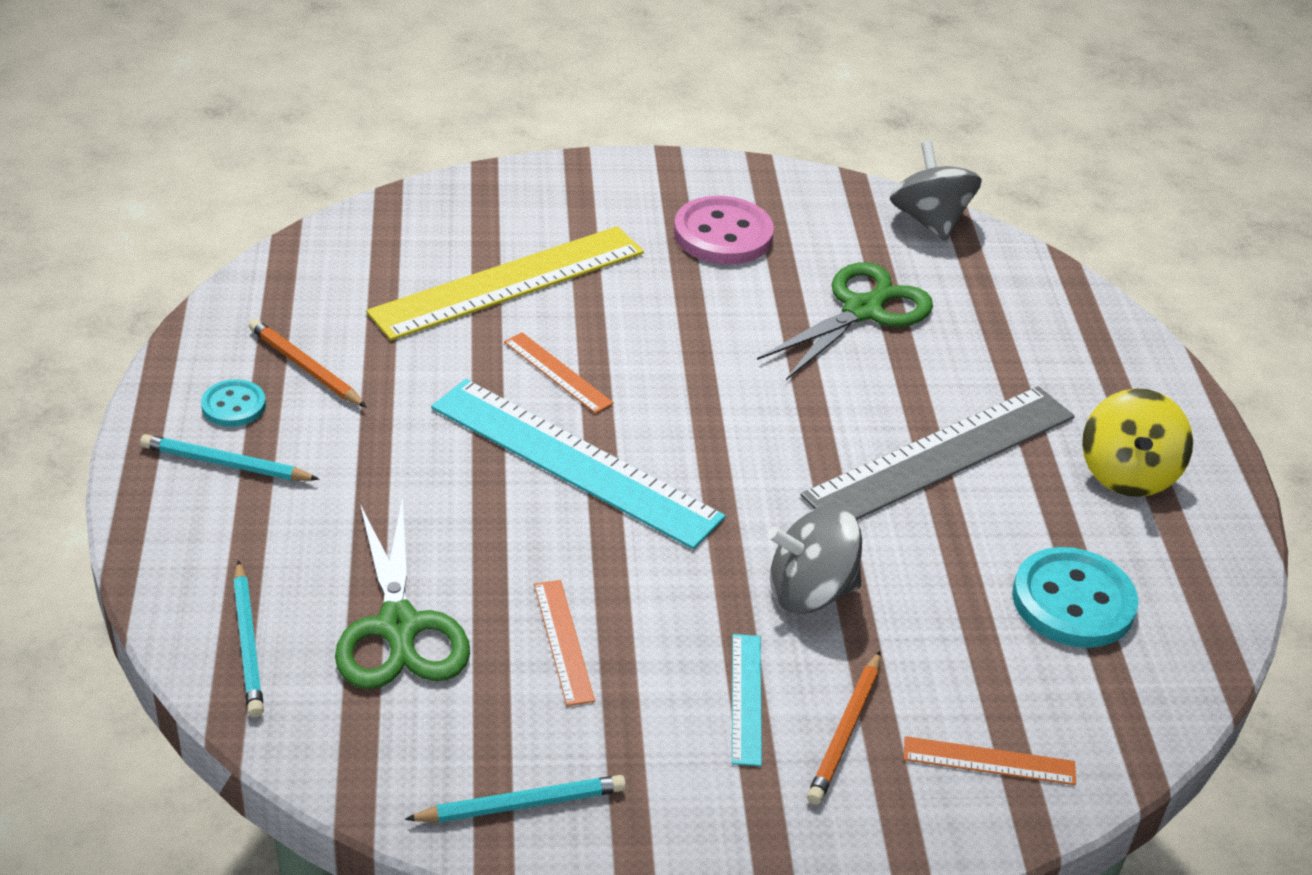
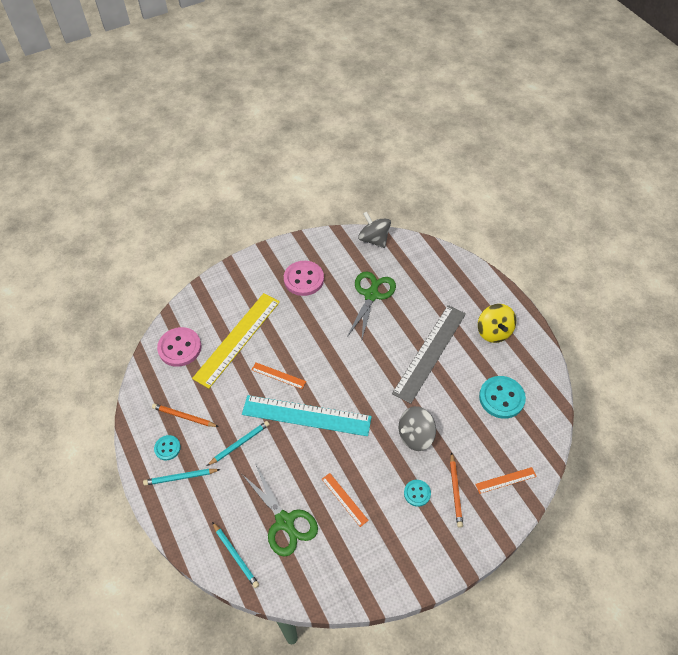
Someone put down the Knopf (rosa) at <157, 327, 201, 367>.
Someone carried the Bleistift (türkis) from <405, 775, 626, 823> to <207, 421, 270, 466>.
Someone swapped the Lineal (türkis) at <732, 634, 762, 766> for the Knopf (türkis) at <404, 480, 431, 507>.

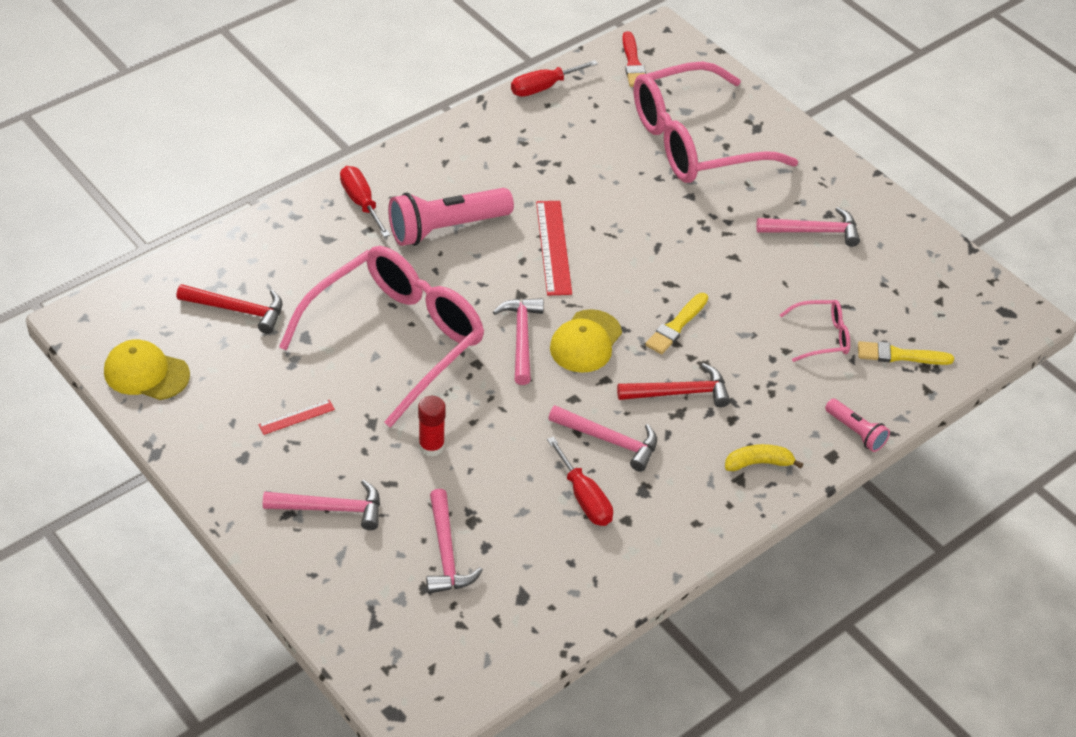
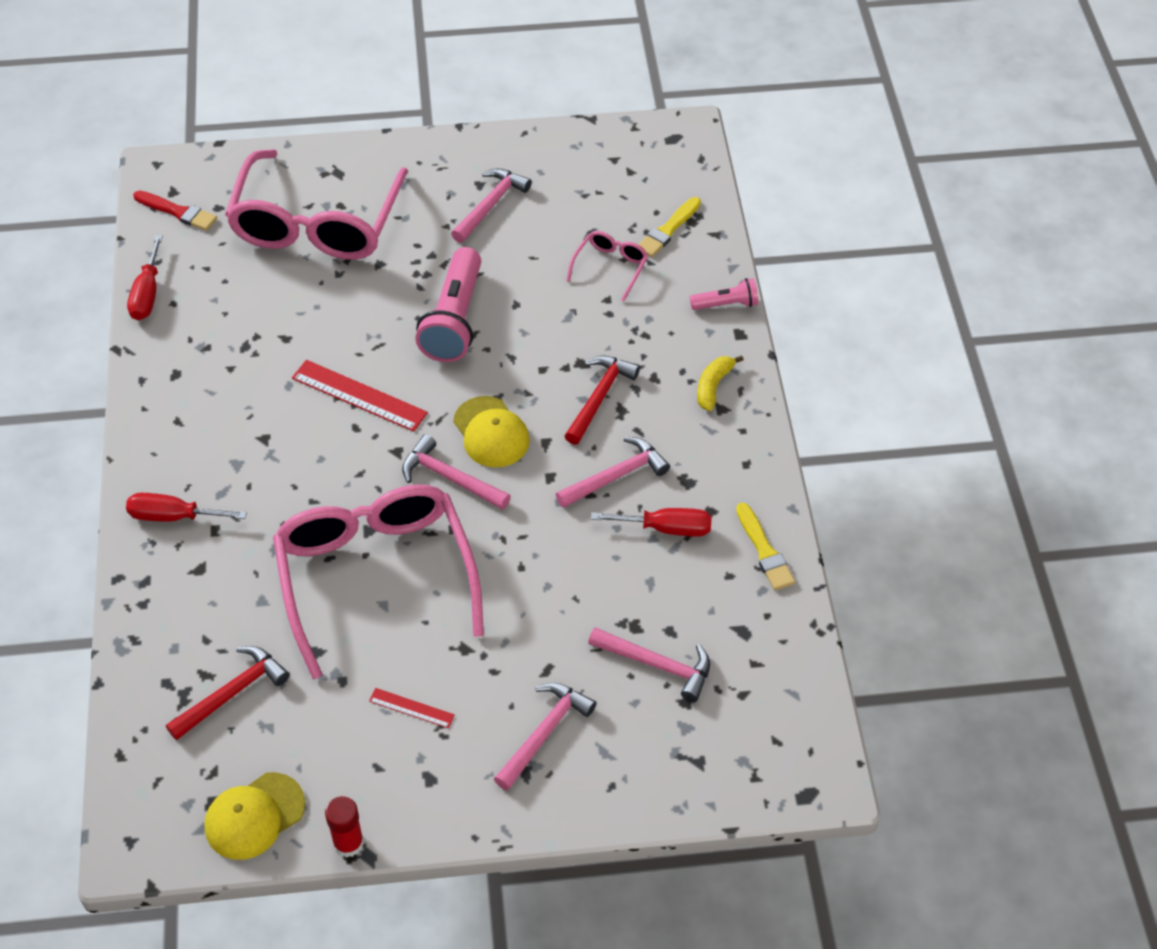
Someone carried the Taschenlampe (rosa) from <388, 188, 514, 246> to <415, 247, 481, 362>.
Someone carried the Klebestift (rot) from <418, 396, 446, 457> to <325, 796, 364, 857>.
Someone carried the Pinsel (gelb) from <645, 293, 708, 354> to <736, 502, 795, 590>.
Someone rotated the Lineal (rot) at <258, 400, 335, 435> by 75 degrees counterclockwise.

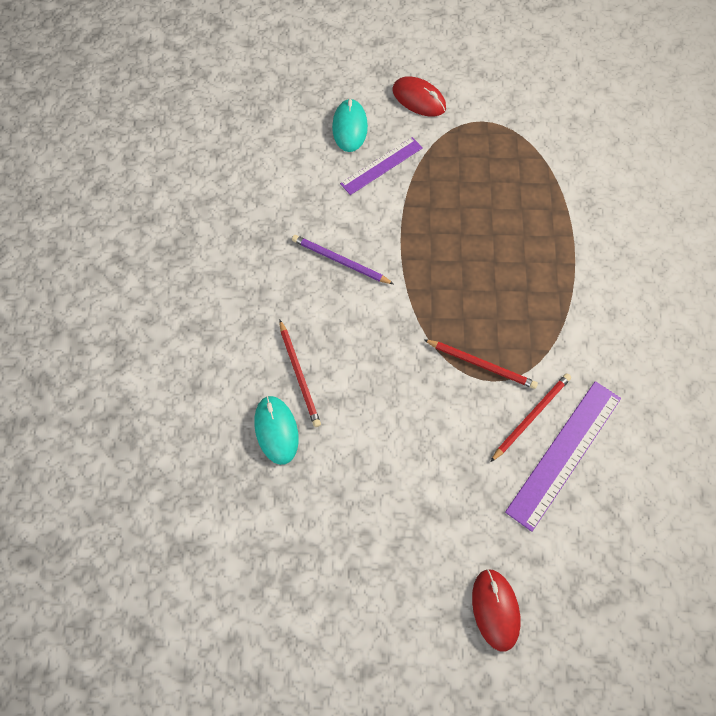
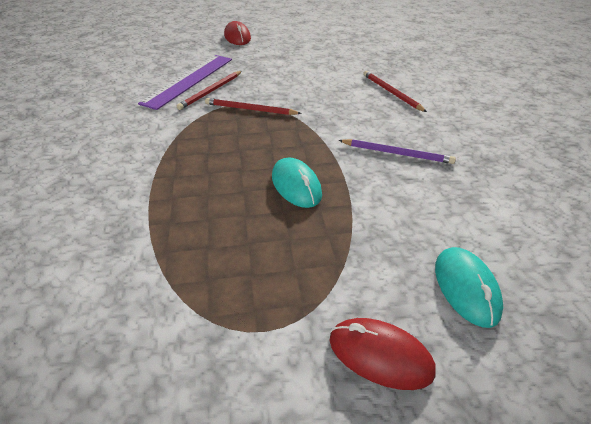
Someone took away the Lineal (lila) at <340, 137, 423, 195>.
Someone carried the Computermaus (türkis) from <254, 396, 299, 465> to <272, 157, 322, 208>.

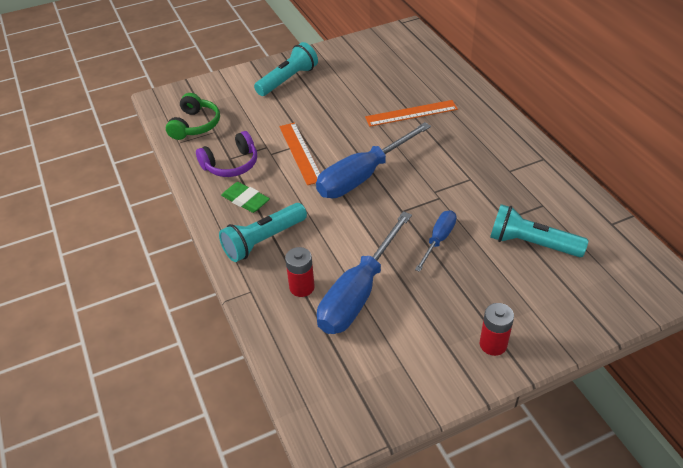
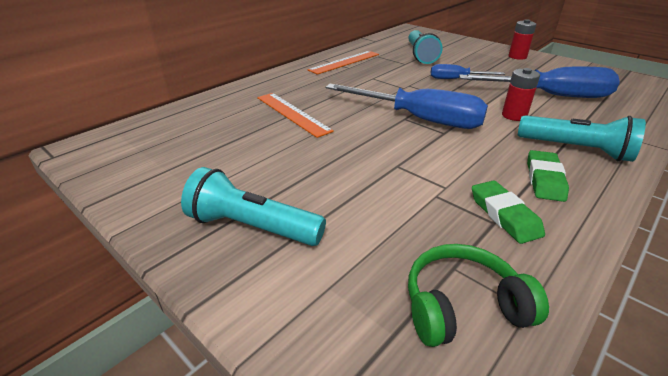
Someone carried the Lineal (orange) from <279, 123, 320, 185> to <308, 51, 379, 75>.
Someone carried the Batterie (rot) from <285, 247, 315, 297> to <502, 68, 540, 121>.
Someone swapped the Kopfhörer (lila) at <196, 131, 257, 177> for the Radiergummi (grün) at <472, 180, 545, 244>.

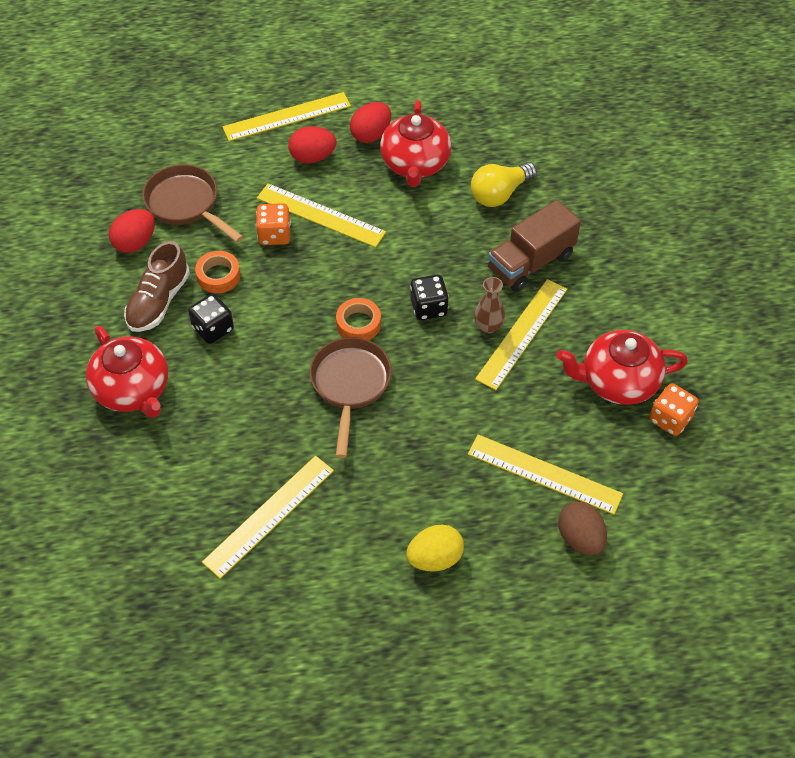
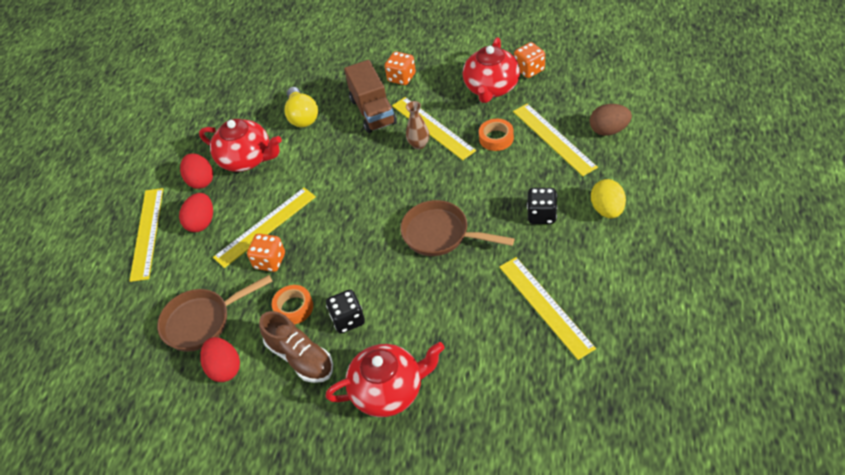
Someone put down the Spielwürfel (orange) at <385, 51, 416, 85>.
Someone carried the Klebeband (orange) from <336, 298, 381, 340> to <479, 119, 514, 151>.
Someone carried the Spielwürfel (schwarz) from <410, 275, 449, 320> to <527, 188, 557, 224>.
Someone rotated the Lineal (gelb) at <468, 435, 623, 515> by 75 degrees counterclockwise.

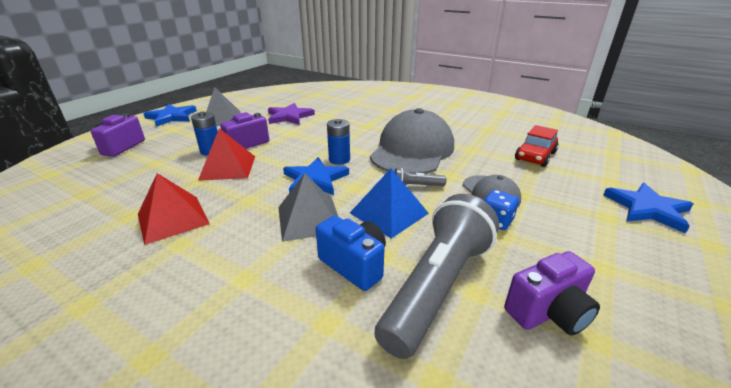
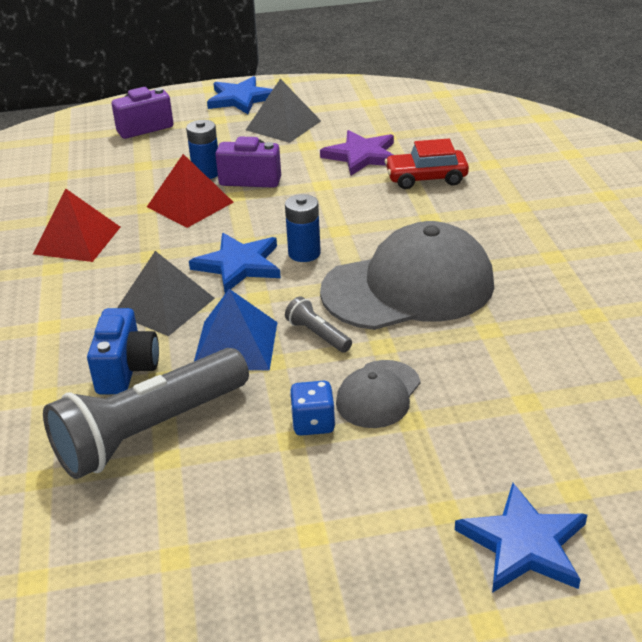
Someone took away the Kamera (lila) at <504, 251, 600, 336>.
Someone carried the Auto (rot) from <515, 125, 559, 167> to <385, 139, 469, 189>.
Someone rotated the Taschenlampe (grau) at <374, 194, 499, 359> by 150 degrees clockwise.

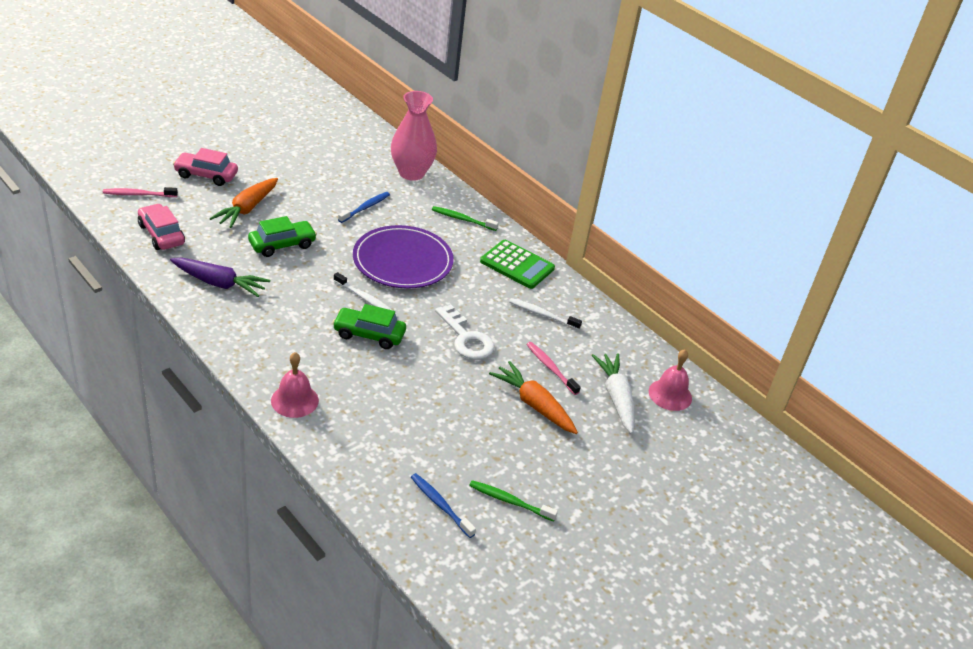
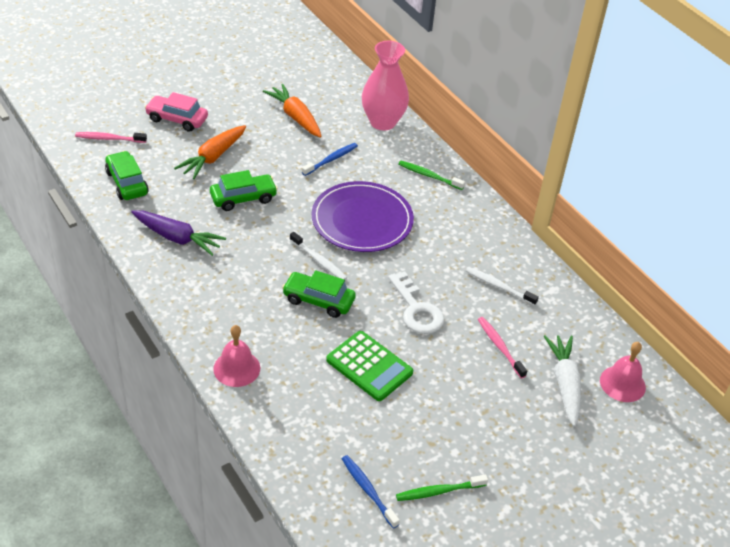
Someone carried the Taschenrechner (grün) from <480, 240, 555, 289> to <326, 331, 413, 401>.
Someone carried the Karotte (orange) from <489, 361, 578, 434> to <263, 84, 322, 138>.
Someone repainted the Auto (rosa) at <138, 204, 185, 250>, which became the Auto (grün) at <105, 151, 149, 200>.
Someone rotated the Zahnbürste (grün) at <469, 480, 558, 522> by 45 degrees counterclockwise.

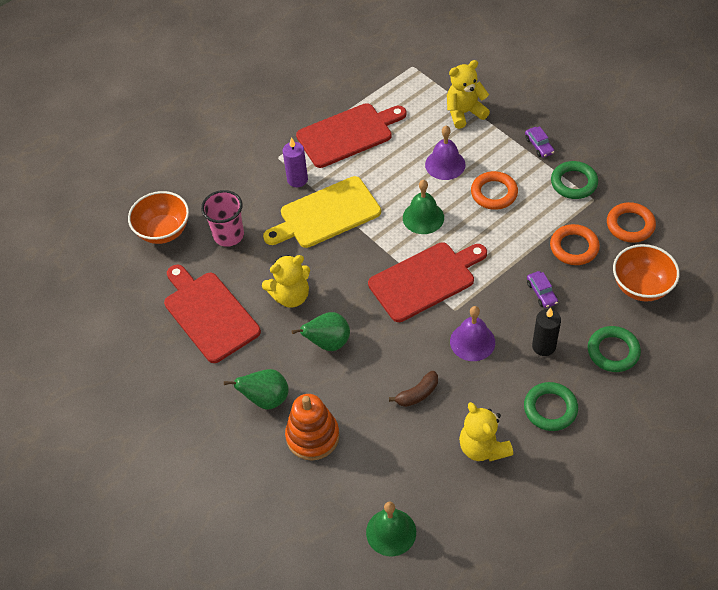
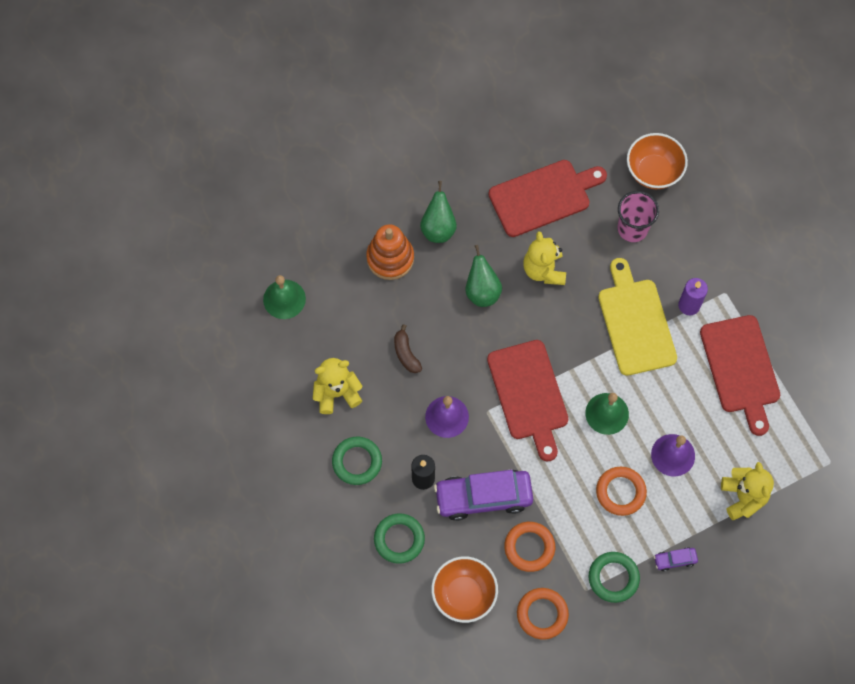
Someone scaled the Auto (lila) at <527, 271, 558, 308> by 2.28.

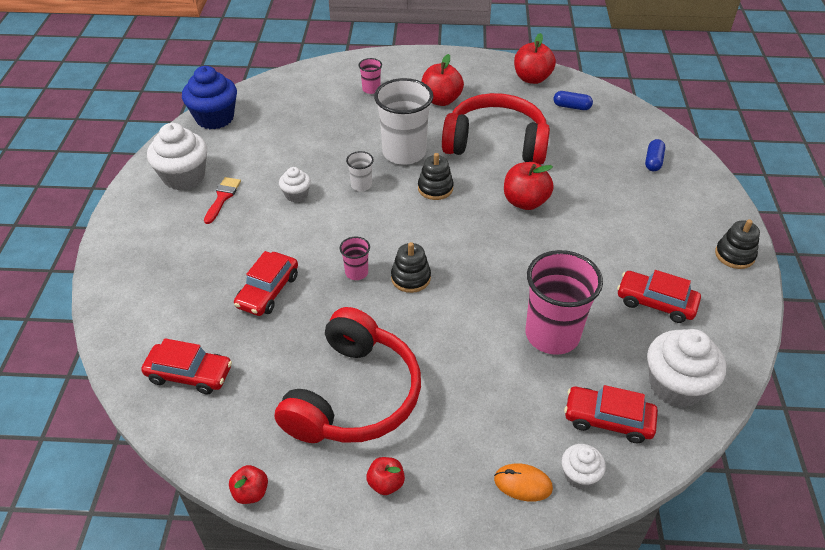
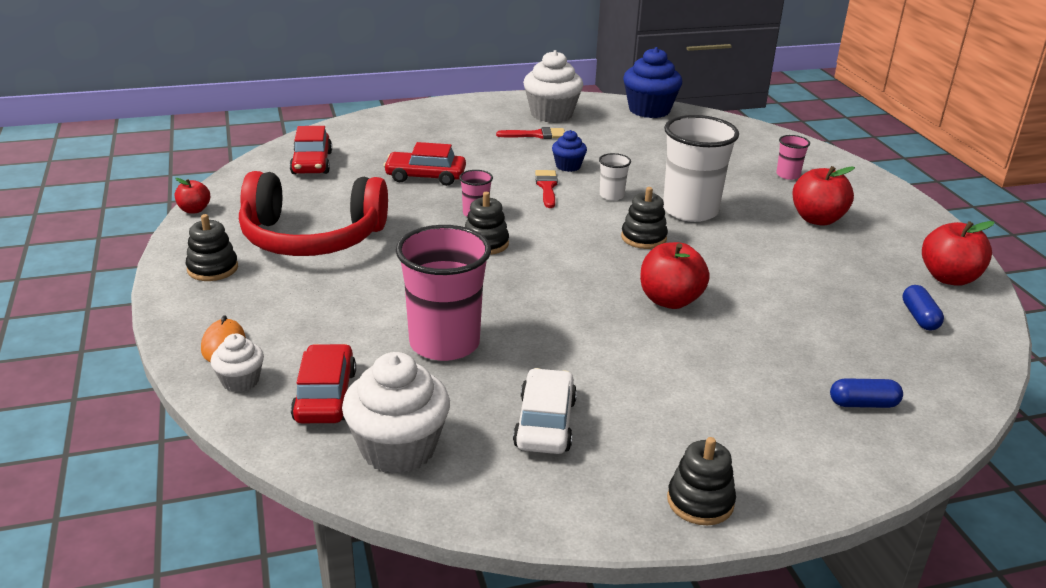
Someone took away the Kopfhörer (rot) at <442, 93, 550, 165>.
Someone put down the Pinsel (rot) at <535, 170, 558, 208>.
Someone swapped the Apfel (rot) at <366, 457, 405, 495> for the Stapelspielzeug (schwarz) at <186, 214, 238, 281>.
Someone repainted the Muffin (weiß) at <279, 167, 311, 202>, which became the Muffin (blau) at <552, 130, 587, 172>.
Someone repainted the Auto (rot) at <617, 270, 701, 323>, which became the Auto (weiß) at <513, 368, 577, 454>.

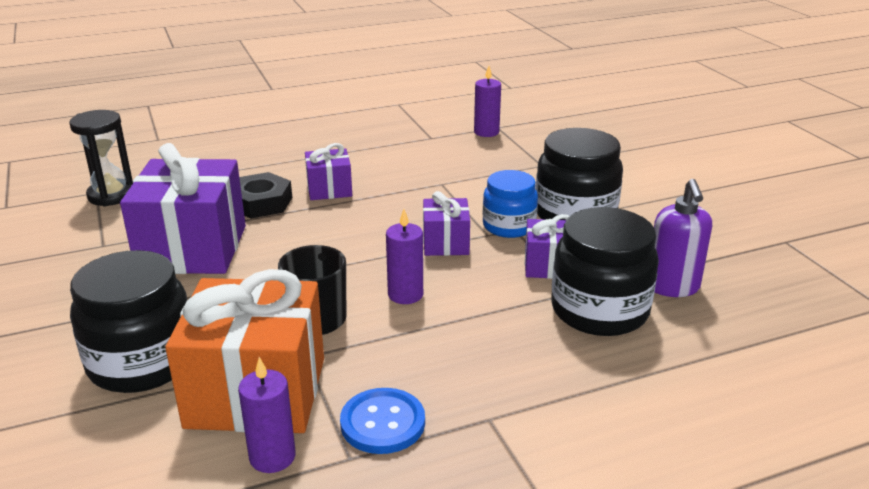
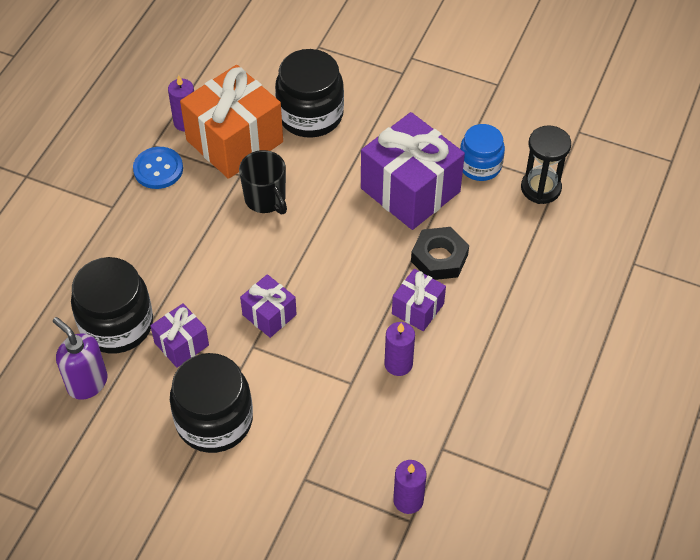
Someone carried the Kerze (lila) from <386, 209, 423, 304> to <385, 322, 415, 376>.
Someone carried the Einmachglas (blau) from <483, 170, 538, 238> to <460, 124, 505, 181>.

